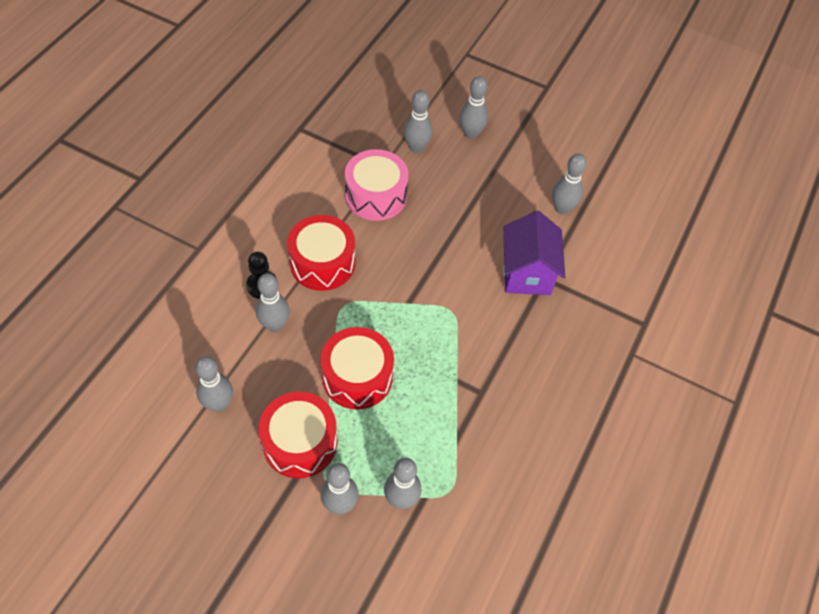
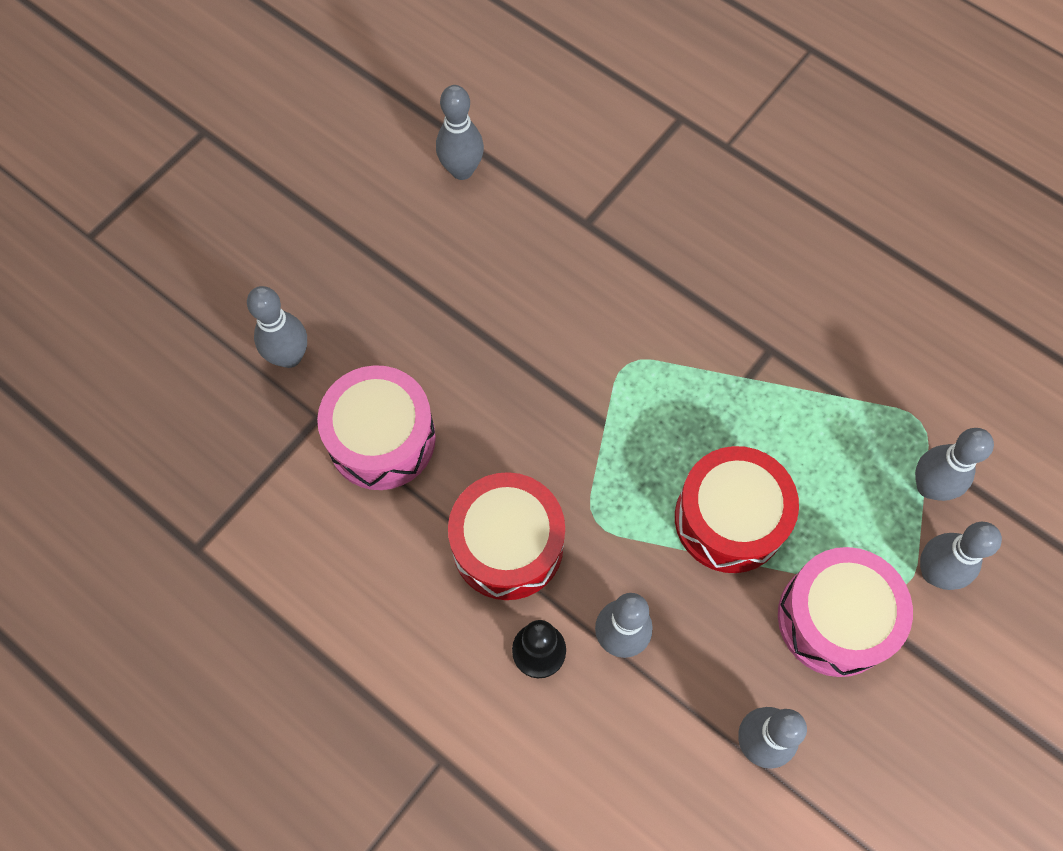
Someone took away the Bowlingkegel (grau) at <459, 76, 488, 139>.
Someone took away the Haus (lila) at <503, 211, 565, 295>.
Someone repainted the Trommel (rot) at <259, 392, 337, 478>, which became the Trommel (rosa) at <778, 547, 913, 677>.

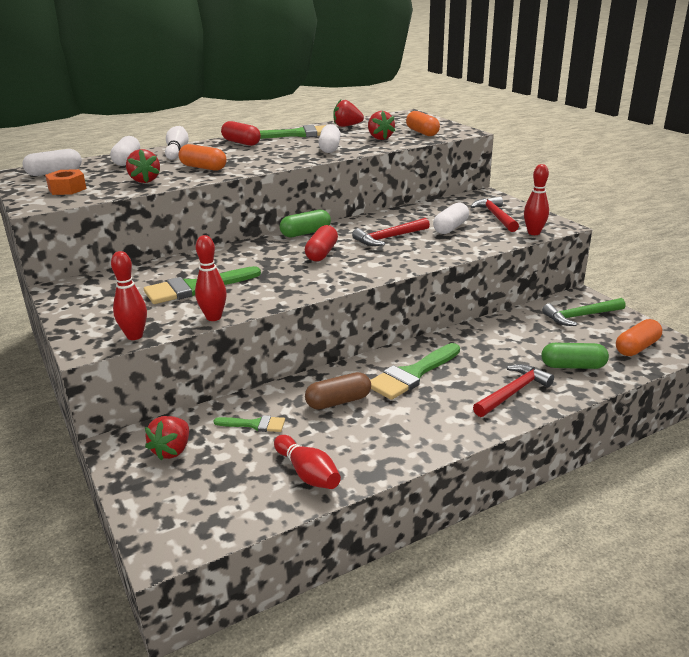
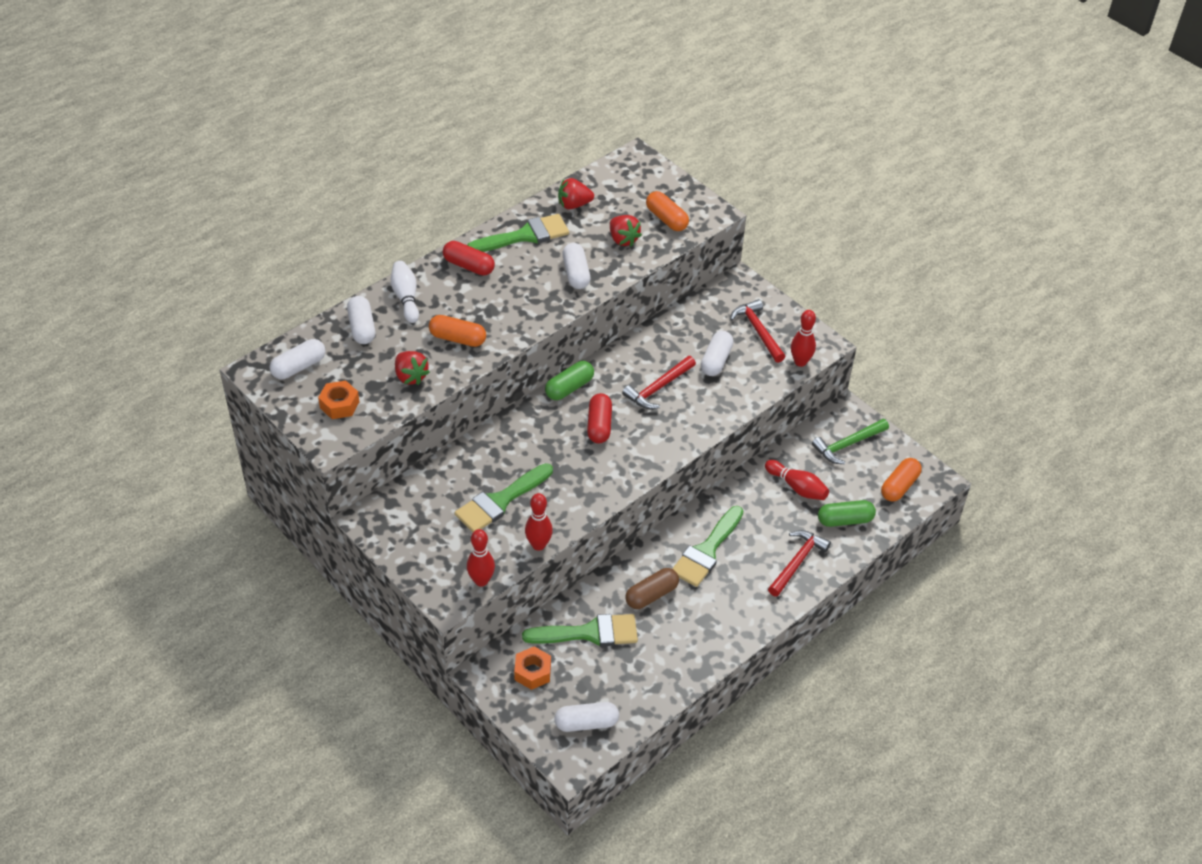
Someone put down the Kapsel (weiß) at <554, 702, 619, 732>.
Someone carried the Bowlingkegel (rot) from <274, 435, 341, 489> to <765, 460, 829, 500>.
Someone swapped the Erdbeere (rot) at <145, 416, 189, 461> for the Sechskantmutter (orange) at <514, 646, 551, 690>.
Someone scaled the Pinsel (grün) at <214, 415, 285, 432> by 1.86.

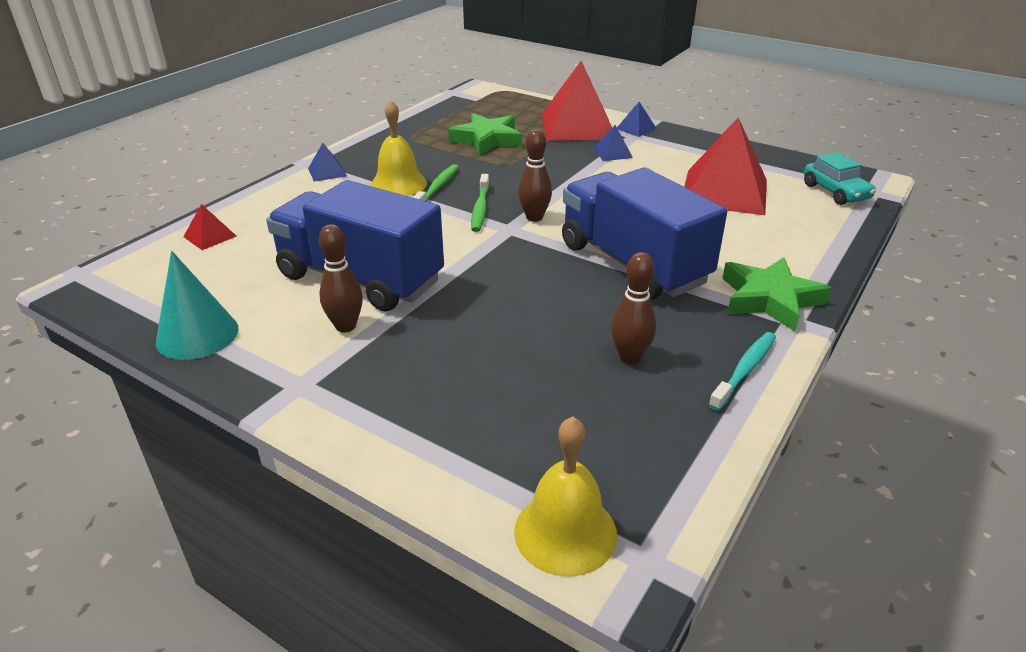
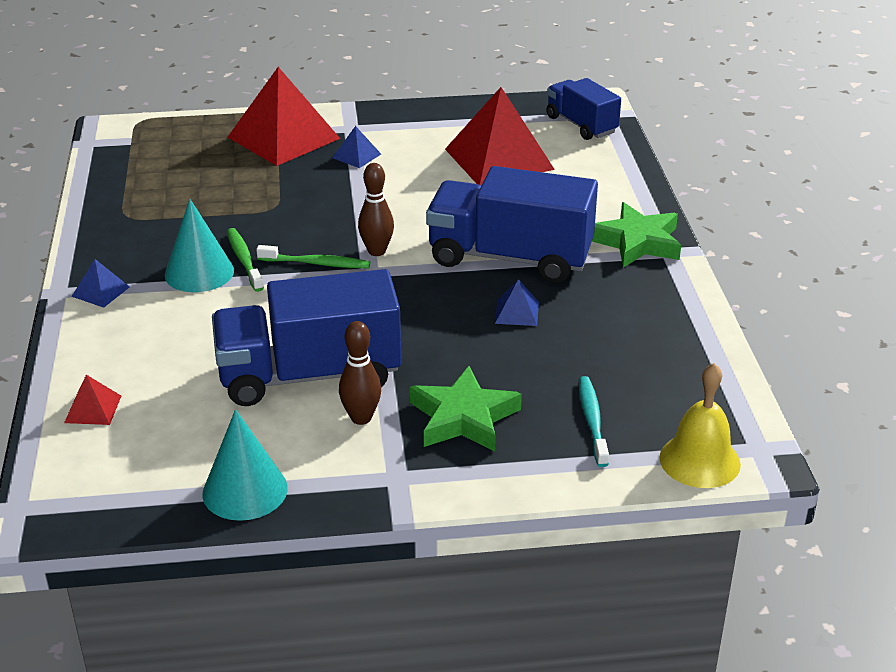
Someone took away the Bowlingkegel (braun) at <611, 252, 656, 364>.
Someone carried the Stern (grün) from <448, 113, 522, 156> to <410, 366, 522, 451>.
Someone carried the Pyramide (blau) from <617, 102, 657, 137> to <495, 279, 539, 326>.
Someone carried the Zahnbürste (türkis) from <709, 332, 776, 411> to <579, 376, 609, 467>.
Someone swapped the Glocke (gelb) at <371, 100, 427, 196> for the Kegel (türkis) at <165, 199, 234, 292>.
Someone swapped the Auto (türkis) at <804, 153, 876, 205> for the Lastwagen (blau) at <547, 78, 621, 140>.
Someone rotated the Zahnbürste (grün) at <471, 174, 489, 232> by 45 degrees counterclockwise.

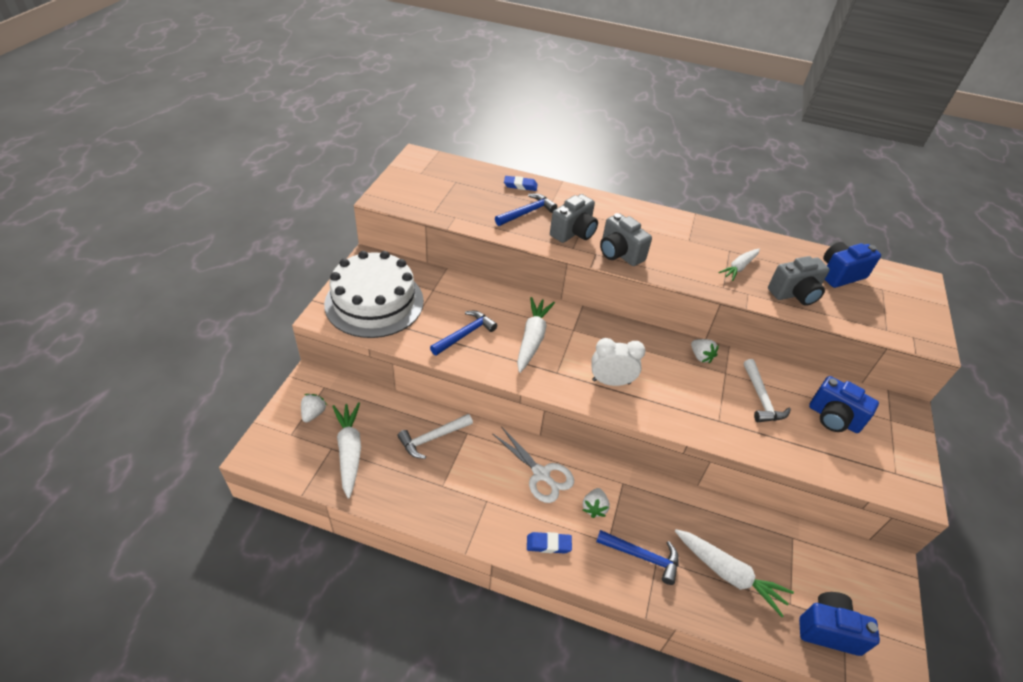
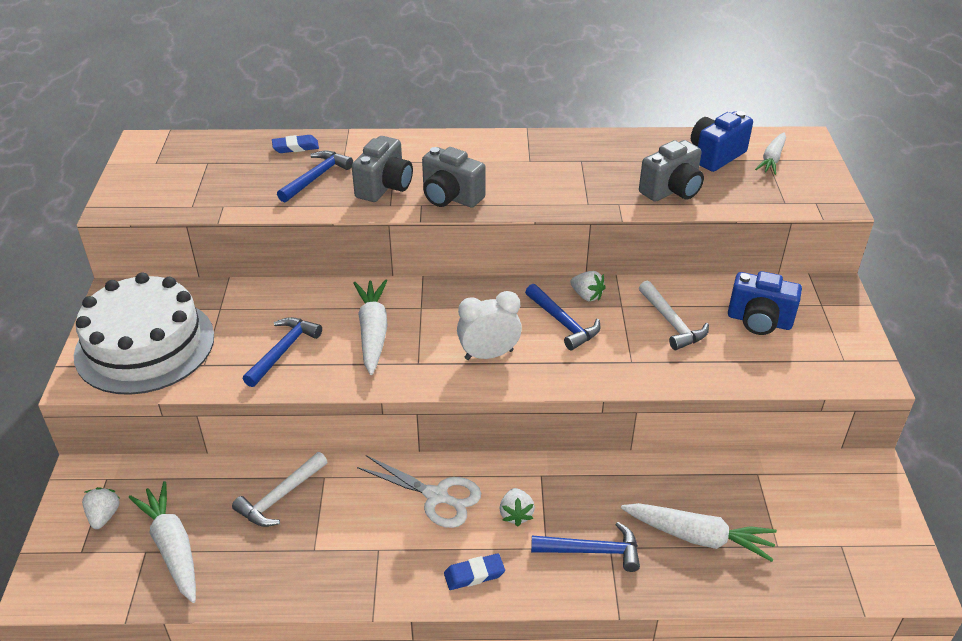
Someone took away the Kamera (blau) at <799, 592, 880, 656>.
Someone put down the Hammer (blau) at <525, 284, 600, 350>.
Someone carried the Karotte (weiß) from <718, 249, 760, 281> to <755, 132, 786, 175>.

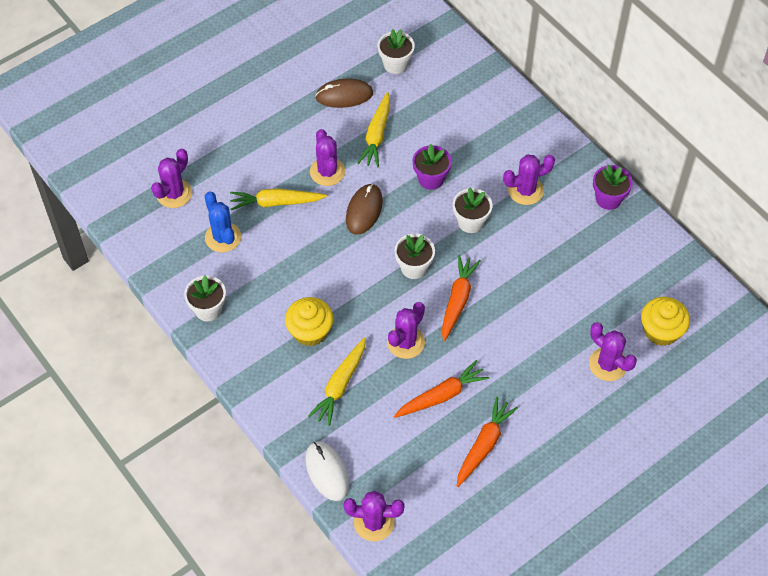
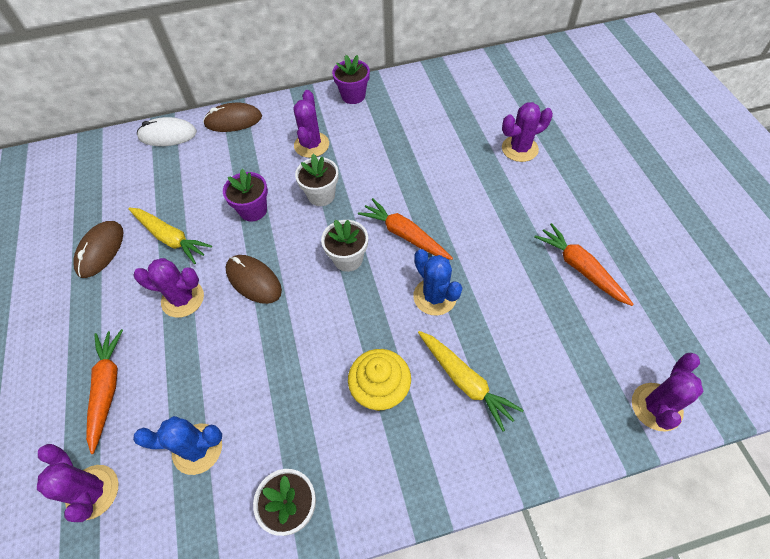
Someone took away the Karotte (gelb) at <230, 188, 327, 210>.
Someone took away the Blumentopf (weiß) at <378, 29, 415, 74>.
Someone took away the Muffin (gelb) at <641, 297, 690, 346>.
Someone put down the Computermaus (braun) at <203, 103, 262, 132>.
Someone carried the Computermaus (weiß) from <306, 441, 349, 501> to <137, 117, 197, 146>.
Someone carried the Karotte (orange) from <394, 360, 489, 418> to <86, 329, 123, 454>.
Someone repainted the Kaktus (lila) at <387, 302, 425, 359>, which became the Kaktus (blau) at <413, 249, 462, 316>.

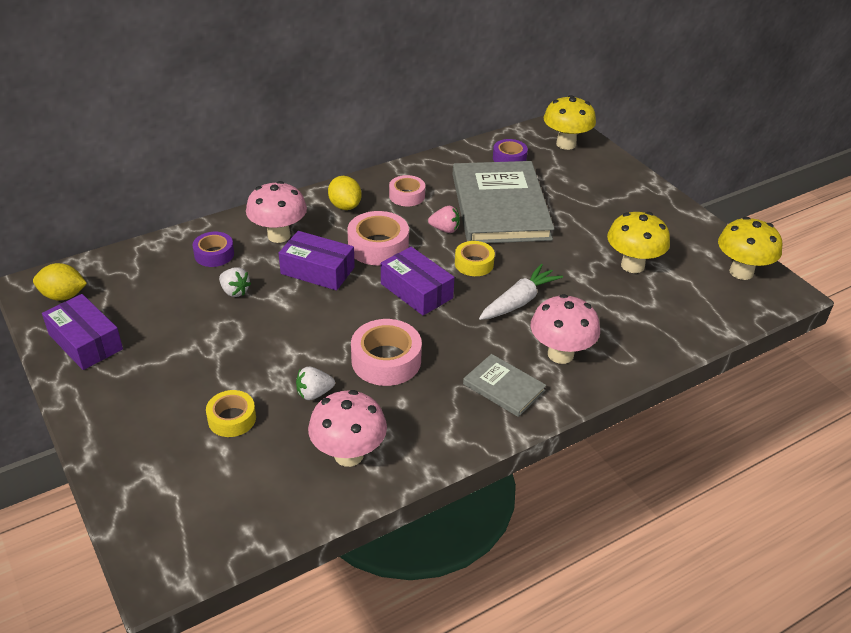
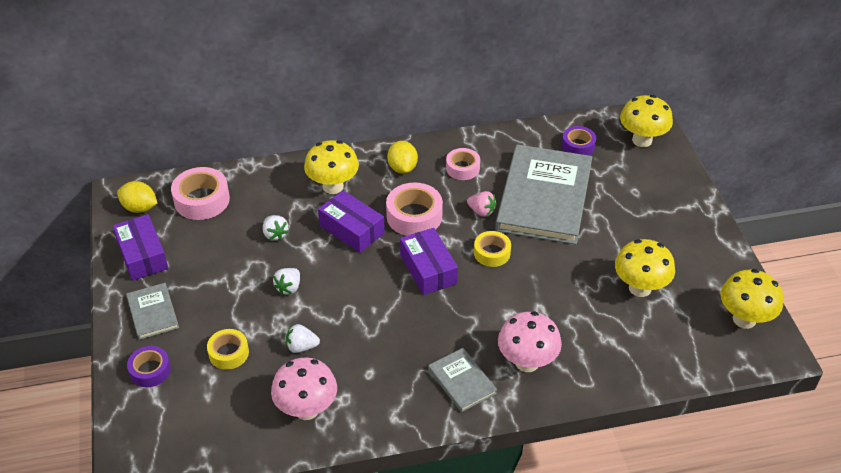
Someone took away the Karotte (weiß) at <479, 264, 563, 320>.
Someone put down the Buch (grau) at <126, 283, 179, 340>.
Someone put down the Erdbeere (weiß) at <273, 268, 300, 295>.
Someone carried the Klebeband (lila) from <192, 232, 234, 267> to <127, 346, 171, 387>.
Someone carried the Klebeband (rosa) from <351, 319, 422, 386> to <171, 167, 230, 220>.
Someone repainted the Pilz (rosa) at <246, 181, 307, 243>, which became the Pilz (gelb) at <304, 140, 359, 194>.

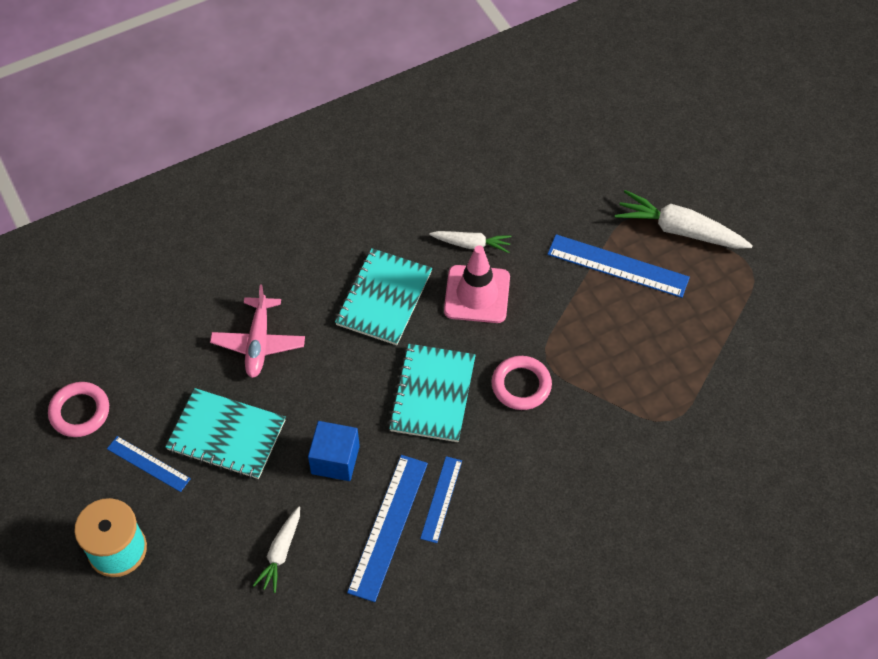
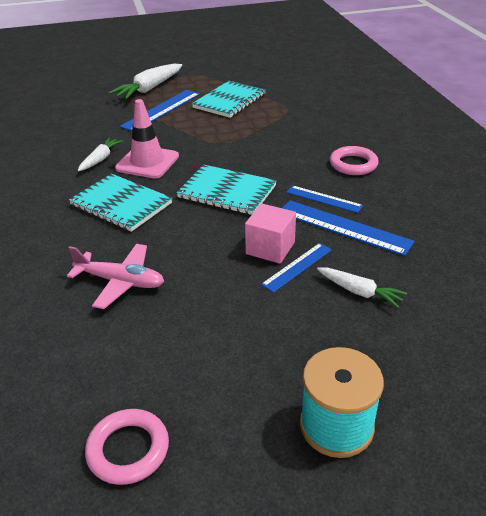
Someone carried the Lineal (blau) from <107, 436, 191, 492> to <261, 243, 332, 293>.
Someone carried the Notizbuch (türkis) from <165, 388, 286, 479> to <192, 81, 266, 118>.
Someone carried the Ring (rosa) from <492, 356, 552, 410> to <330, 146, 378, 175>.
Someone repainted the Kubus (blau) at <308, 421, 360, 481>, which became the Kubus (rosa) at <245, 203, 296, 264>.

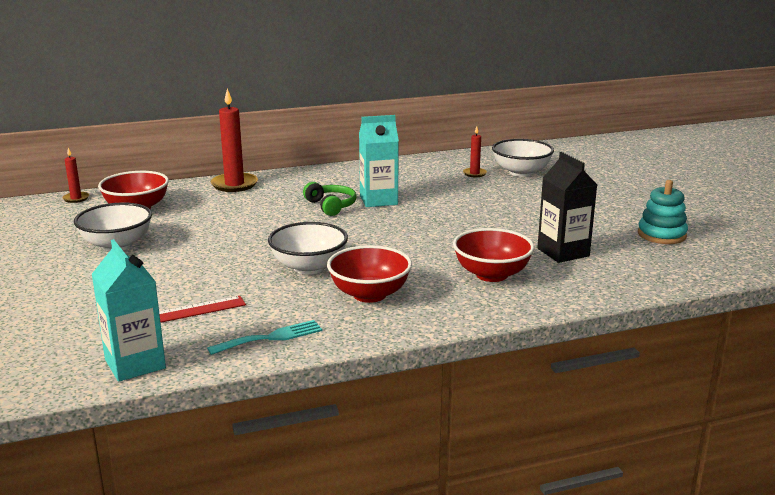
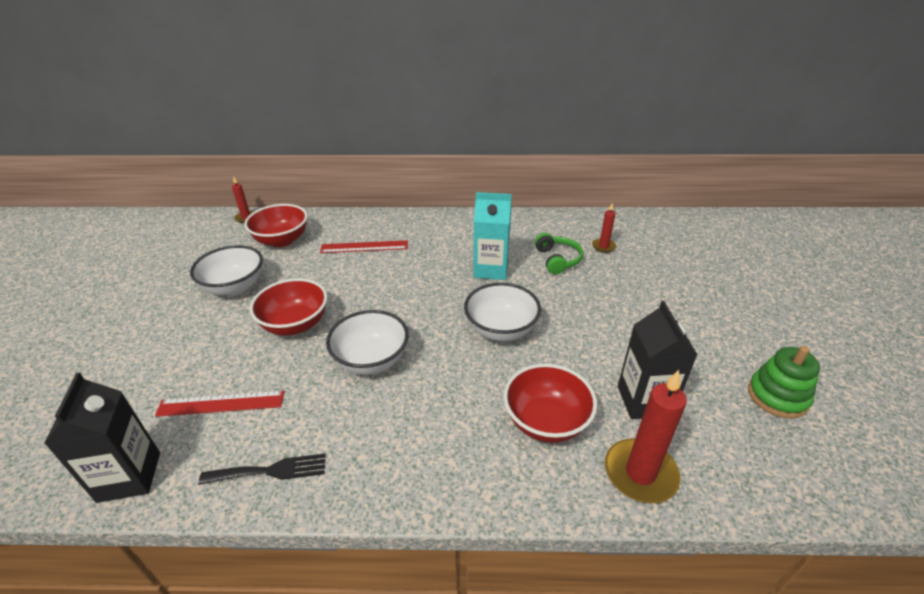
Someone put down the Lineal (rot) at <320, 240, 408, 253>.
Someone carried the Kerze (rot) from <210, 88, 258, 192> to <605, 370, 687, 503>.
Someone carried the Kopfhörer (grün) from <303, 182, 356, 216> to <535, 233, 583, 274>.
Someone carried the Schüssel (rot) from <327, 245, 412, 303> to <250, 278, 328, 336>.
Someone carried the Schüssel (weiß) from <492, 139, 554, 177> to <464, 283, 541, 341>.
Someone repainted the Getränkekarton (türkis) at <92, 239, 166, 382>, which became the Getränkekarton (schwarz) at <44, 372, 160, 503>.
Someone repainted the Gabel (türkis) at <207, 320, 323, 355>, which became the Gabel (schwarz) at <199, 454, 326, 485>.
Someone repainted the Stapelspielzeug (türkis) at <638, 180, 688, 244>, which became the Stapelspielzeug (grün) at <748, 346, 820, 419>.

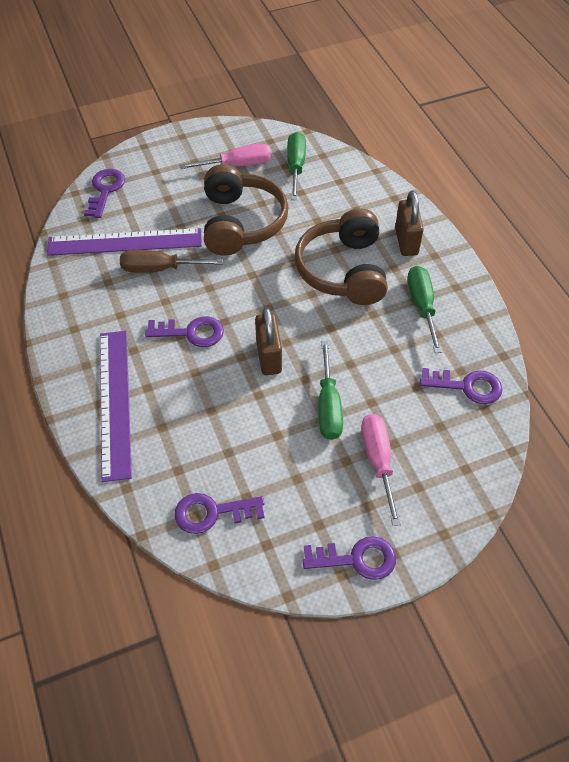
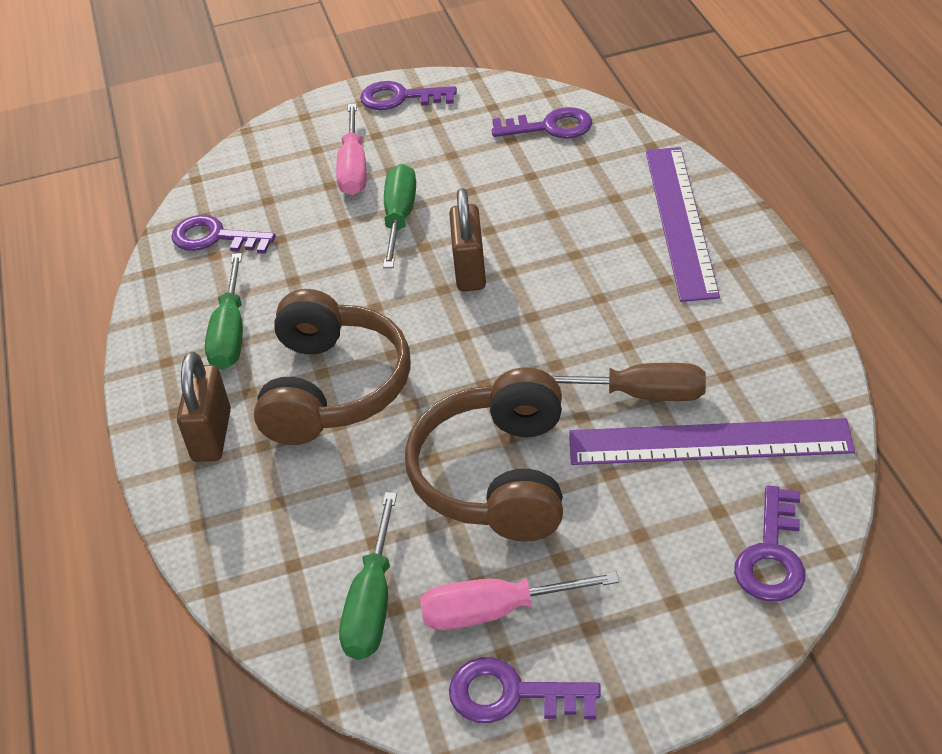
Someone carried the Schlüssel (lila) from <145, 316, 224, 347> to <449, 657, 601, 723>.

